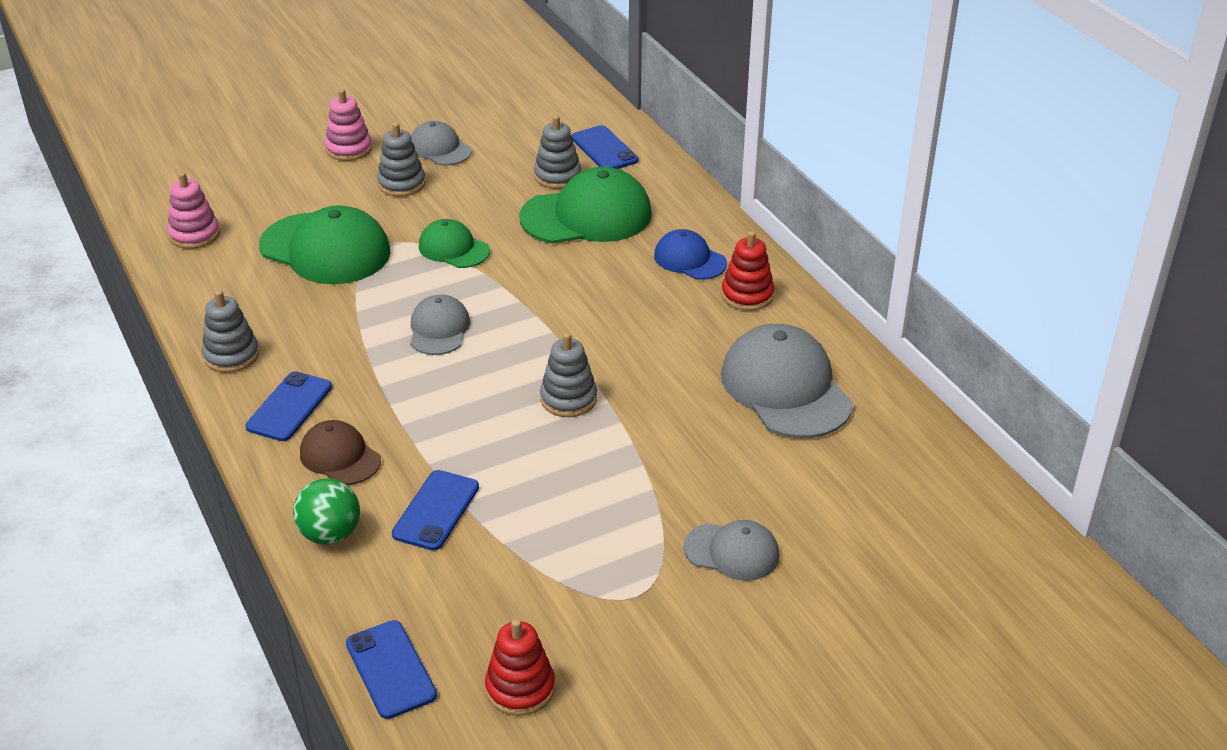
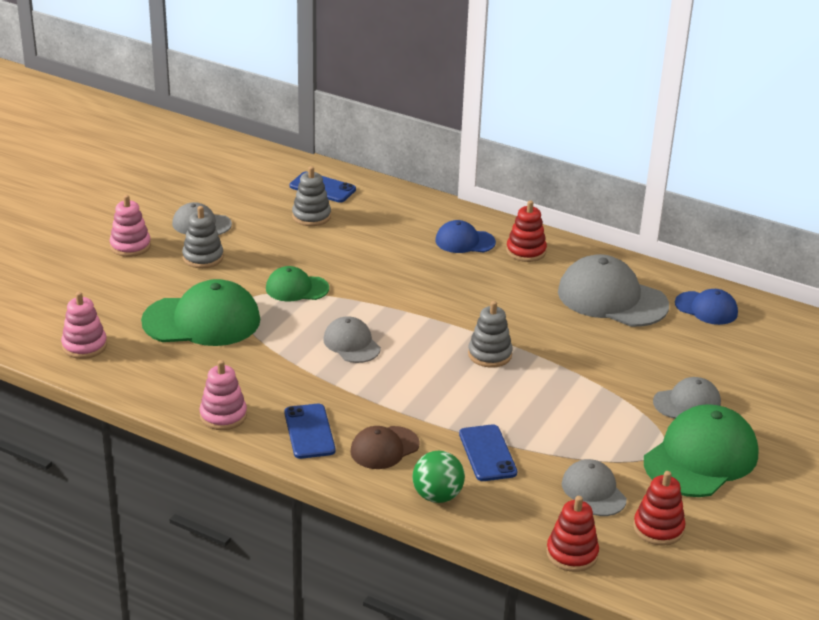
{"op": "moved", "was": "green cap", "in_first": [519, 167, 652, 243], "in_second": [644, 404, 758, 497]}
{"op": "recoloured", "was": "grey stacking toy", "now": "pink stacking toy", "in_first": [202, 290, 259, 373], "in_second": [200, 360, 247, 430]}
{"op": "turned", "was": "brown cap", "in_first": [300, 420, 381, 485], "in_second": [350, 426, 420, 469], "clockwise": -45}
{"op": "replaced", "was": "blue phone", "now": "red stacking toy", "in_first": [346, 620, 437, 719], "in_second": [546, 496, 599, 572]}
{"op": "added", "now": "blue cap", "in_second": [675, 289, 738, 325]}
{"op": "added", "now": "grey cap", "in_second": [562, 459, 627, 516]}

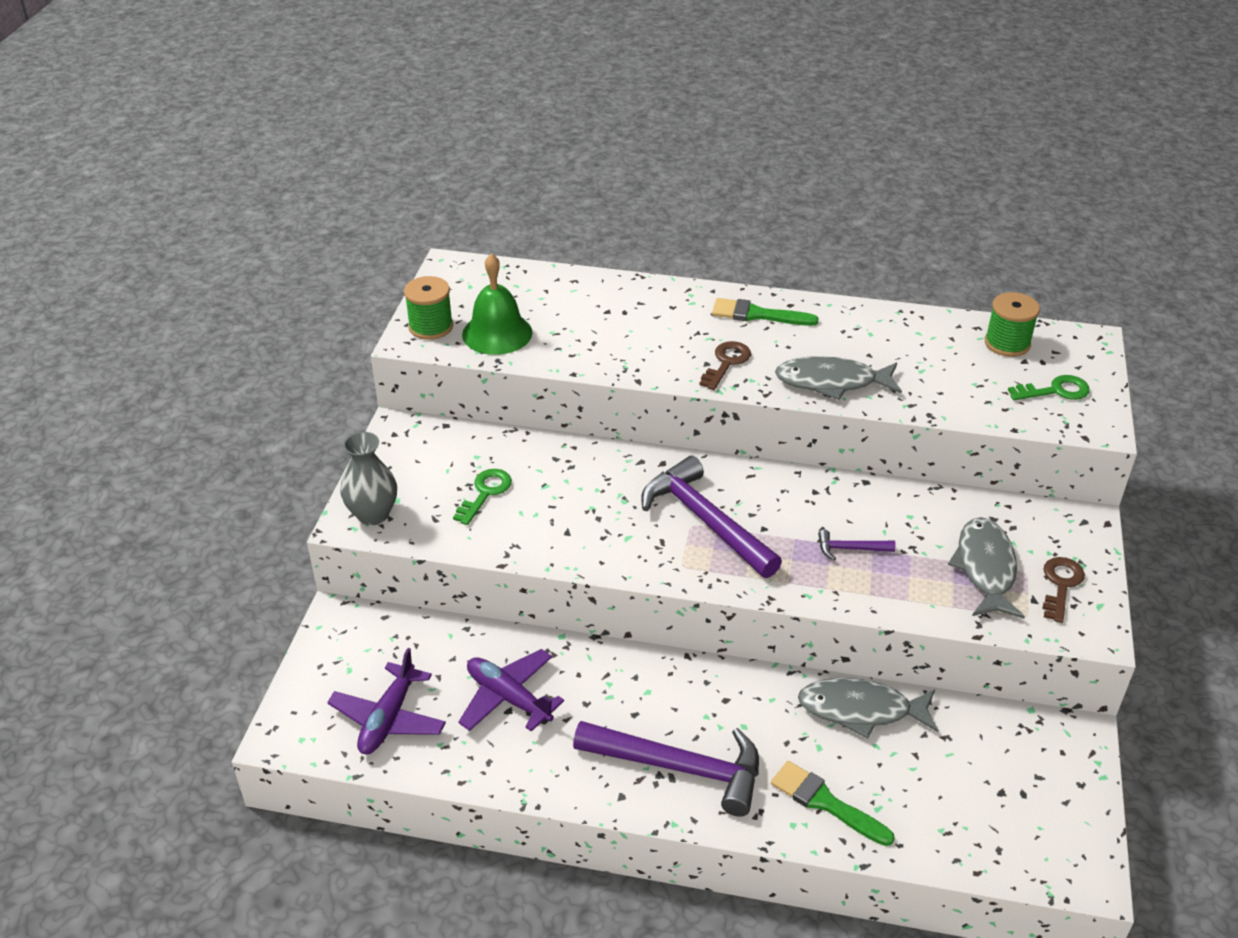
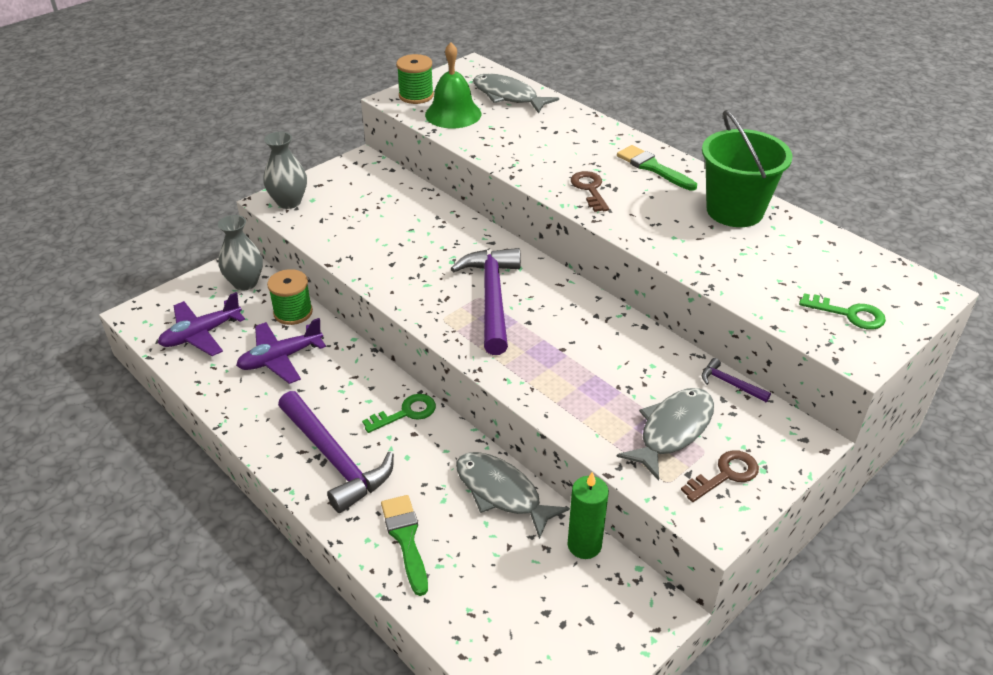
{"op": "moved", "was": "green spool", "in_first": [985, 292, 1040, 357], "in_second": [267, 269, 313, 325]}
{"op": "turned", "was": "brown key", "in_first": [700, 341, 751, 390], "in_second": [571, 171, 609, 212], "clockwise": -75}
{"op": "moved", "was": "grey fish", "in_first": [775, 356, 902, 400], "in_second": [473, 73, 559, 114]}
{"op": "moved", "was": "green key", "in_first": [453, 469, 512, 525], "in_second": [362, 394, 436, 433]}
{"op": "moved", "was": "purple hammer", "in_first": [818, 529, 896, 560], "in_second": [702, 358, 771, 402]}
{"op": "turned", "was": "purple plane", "in_first": [458, 649, 564, 732], "in_second": [236, 318, 326, 384], "clockwise": -105}
{"op": "added", "now": "green bucket", "in_second": [702, 110, 792, 227]}
{"op": "added", "now": "grey vase", "in_second": [218, 215, 263, 291]}
{"op": "added", "now": "green candle", "in_second": [568, 472, 609, 559]}

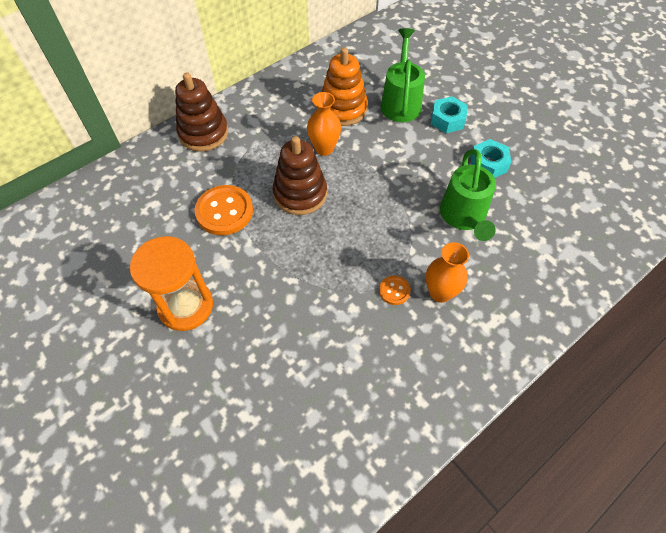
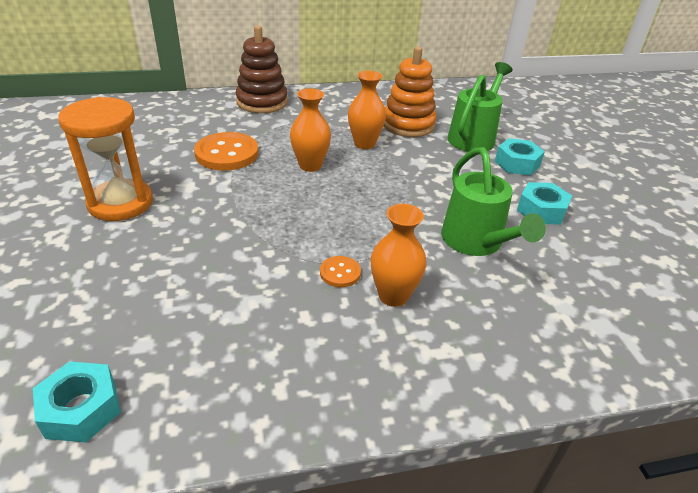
{"op": "replaced", "was": "brown stacking toy", "now": "orange vase", "in_first": [273, 136, 327, 215], "in_second": [290, 88, 331, 172]}
{"op": "turned", "was": "green watering can", "in_first": [440, 149, 496, 241], "in_second": [441, 147, 546, 256], "clockwise": -45}
{"op": "added", "now": "turquoise nut", "in_second": [33, 361, 121, 442]}

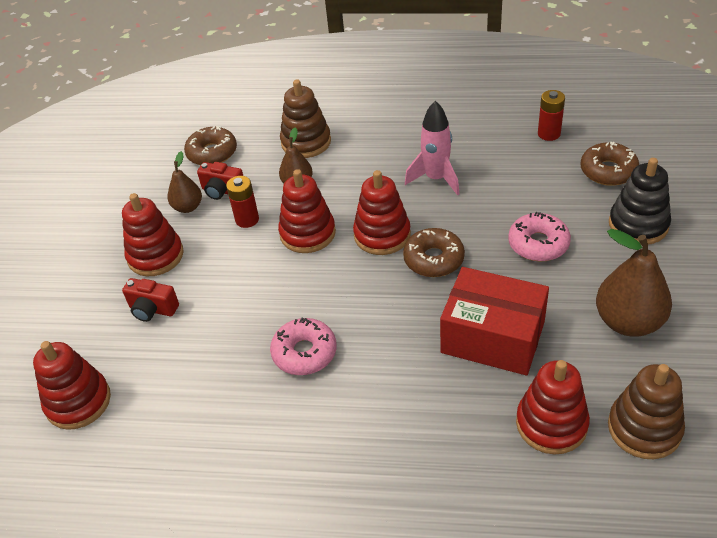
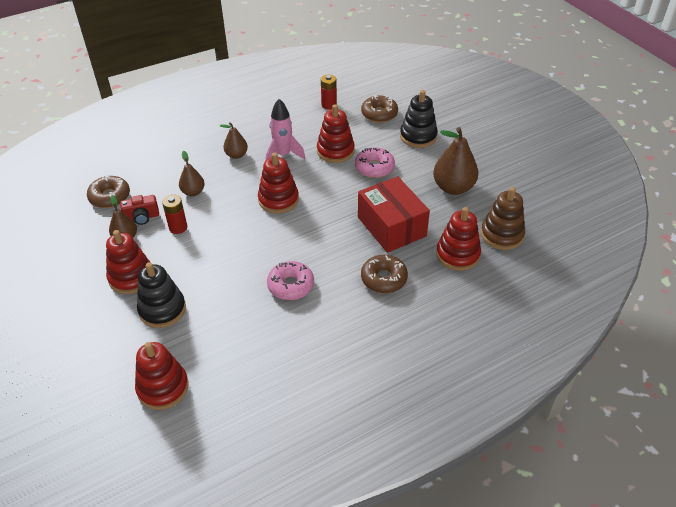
{"op": "removed", "was": "brown stacking toy", "in_first": [280, 80, 331, 158]}
{"op": "moved", "was": "red stacking toy", "in_first": [278, 169, 336, 253], "in_second": [317, 104, 355, 163]}
{"op": "moved", "was": "brown donut", "in_first": [403, 228, 465, 277], "in_second": [361, 255, 408, 293]}
{"op": "turned", "was": "red box", "in_first": [440, 267, 549, 376], "in_second": [358, 176, 430, 253], "clockwise": 75}
{"op": "replaced", "was": "red camera", "now": "black stacking toy", "in_first": [122, 278, 179, 322], "in_second": [137, 262, 186, 328]}
{"op": "added", "now": "brown pear", "in_second": [220, 122, 248, 159]}

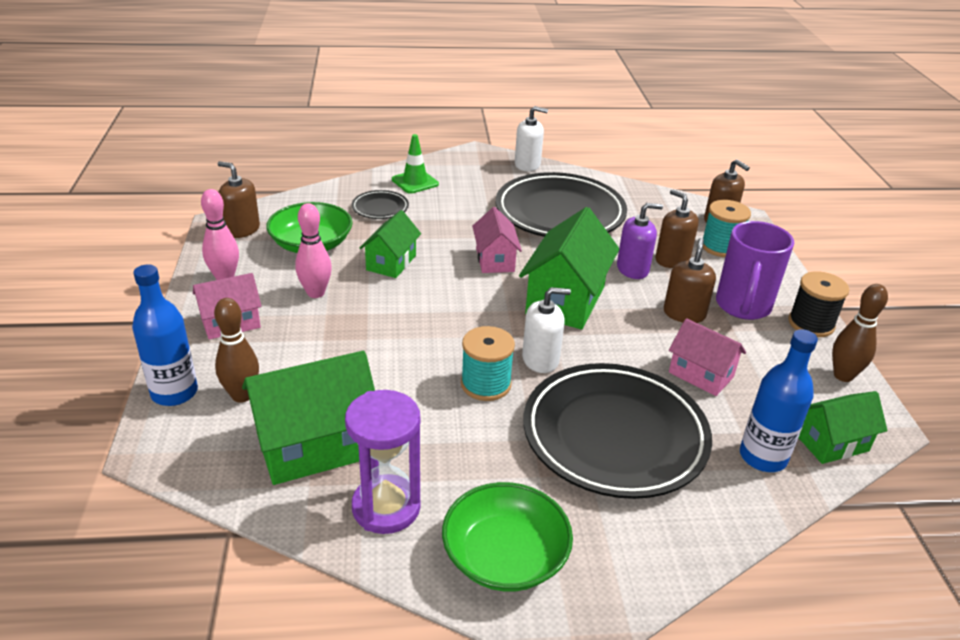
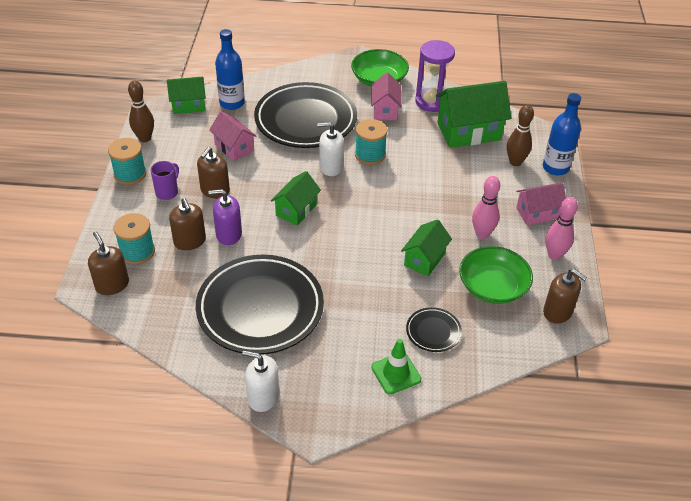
{"op": "moved", "was": "pink house", "in_first": [472, 207, 522, 273], "in_second": [371, 73, 402, 120]}
{"op": "resized", "was": "green house", "in_first": [519, 207, 619, 330], "in_second": [271, 171, 321, 226], "ratio": 0.6}
{"op": "resized", "was": "purple mug", "in_first": [716, 221, 794, 320], "in_second": [150, 161, 179, 200], "ratio": 0.55}
{"op": "recoloured", "was": "black spool", "now": "turquoise spool", "in_first": [788, 271, 849, 337], "in_second": [108, 138, 146, 185]}

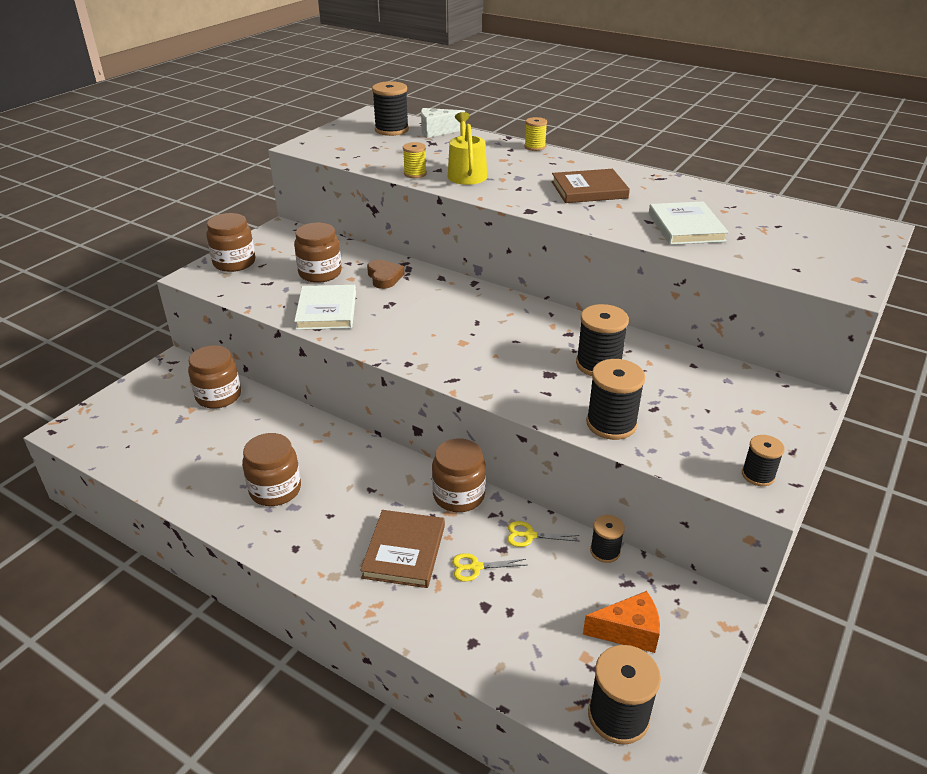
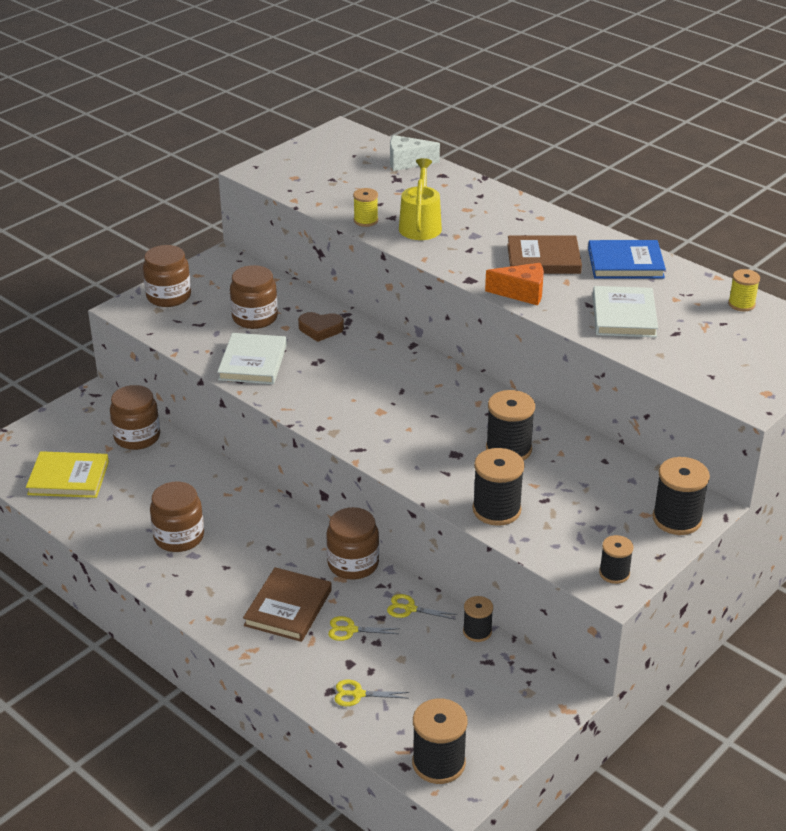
{"op": "moved", "was": "black spool", "in_first": [372, 81, 409, 136], "in_second": [653, 457, 710, 535]}
{"op": "moved", "was": "yellow spool", "in_first": [524, 117, 547, 151], "in_second": [728, 269, 760, 311]}
{"op": "turned", "was": "brown heart", "in_first": [367, 260, 404, 289], "in_second": [298, 312, 344, 342], "clockwise": 105}
{"op": "moved", "was": "orange cheese", "in_first": [583, 591, 660, 653], "in_second": [485, 263, 544, 306]}
{"op": "added", "now": "blue book", "in_second": [588, 240, 666, 279]}
{"op": "added", "now": "yellow book", "in_second": [26, 451, 109, 498]}
{"op": "added", "now": "yellow scissors", "in_second": [335, 679, 409, 706]}

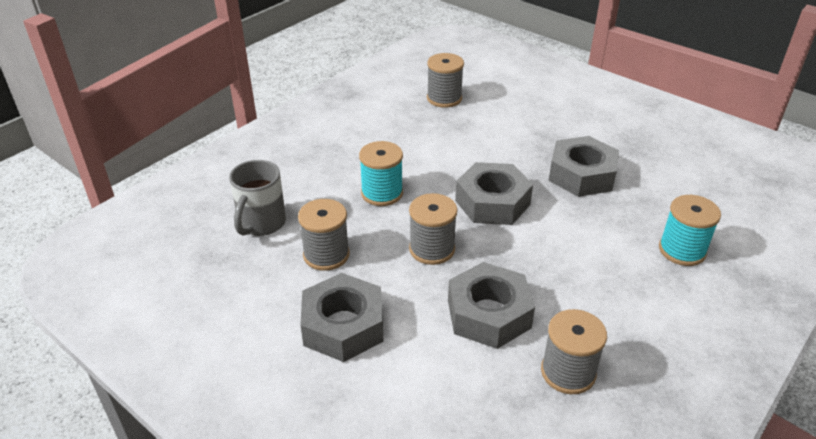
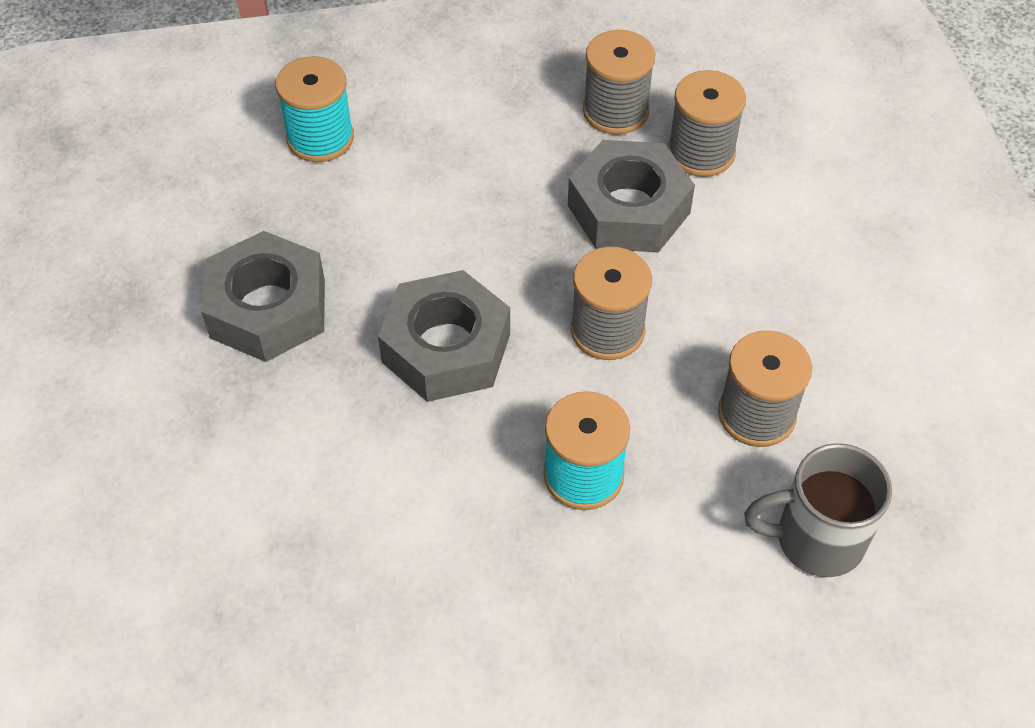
{"op": "moved", "was": "grey spool", "in_first": [427, 53, 464, 108], "in_second": [668, 70, 746, 177]}
{"op": "turned", "was": "grey mug", "in_first": [229, 160, 286, 236], "in_second": [744, 443, 892, 577], "clockwise": -150}
{"op": "removed", "was": "grey nut", "in_first": [300, 273, 384, 362]}

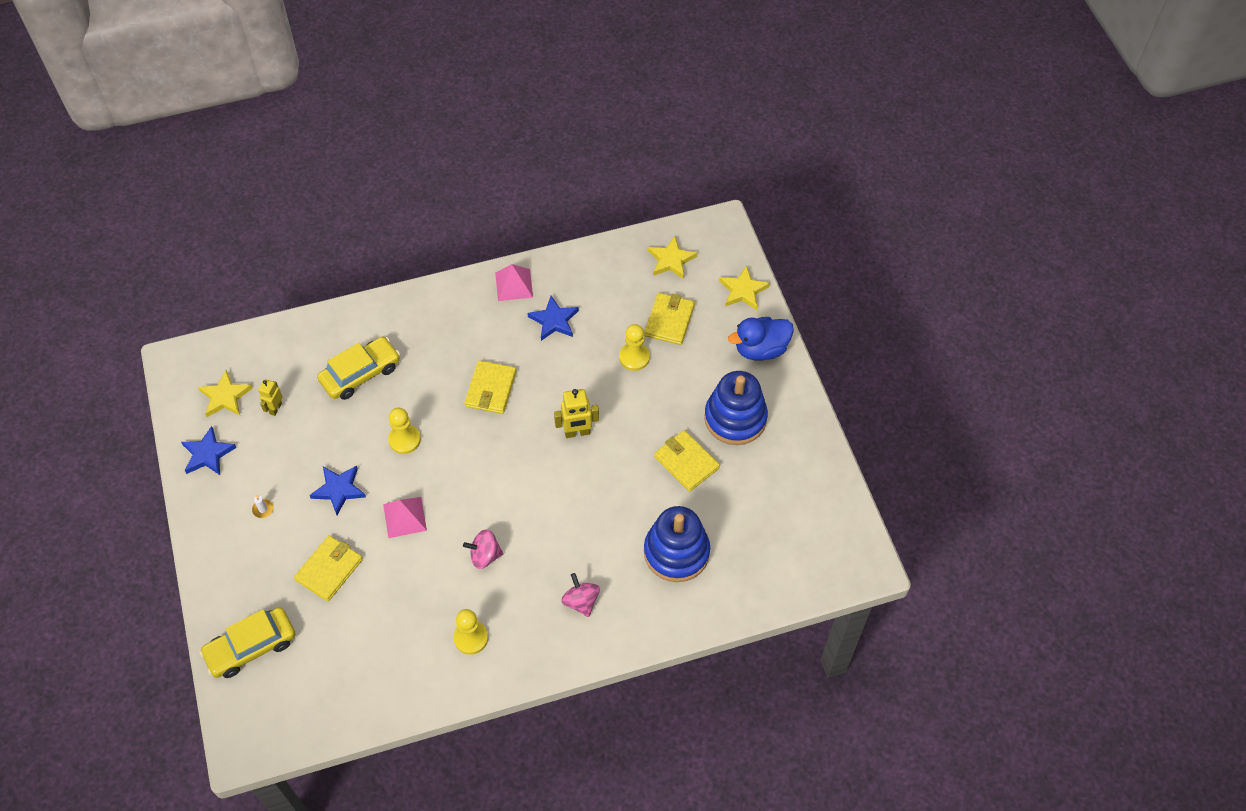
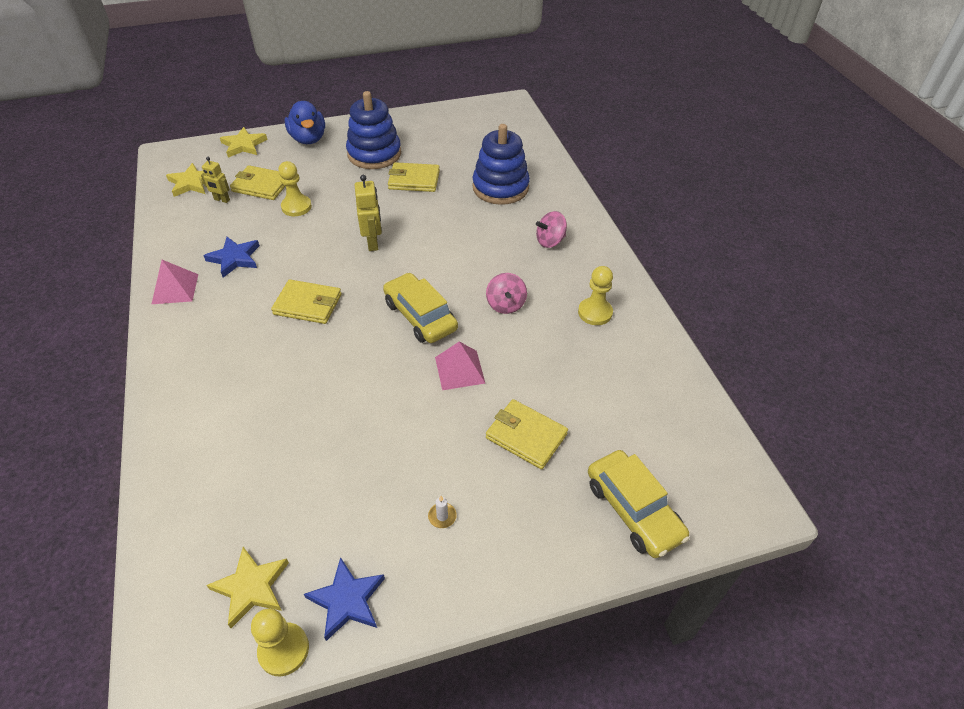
{"op": "moved", "was": "yellow car", "in_first": [317, 337, 400, 400], "in_second": [383, 273, 458, 343]}
{"op": "moved", "was": "yellow robot", "in_first": [258, 379, 283, 416], "in_second": [201, 157, 230, 203]}
{"op": "moved", "was": "yellow pawn", "in_first": [388, 408, 421, 454], "in_second": [251, 609, 309, 676]}
{"op": "turned", "was": "yellow wallet", "in_first": [654, 430, 720, 492], "in_second": [388, 162, 440, 192], "clockwise": 45}
{"op": "removed", "was": "blue star", "in_first": [310, 465, 366, 515]}

